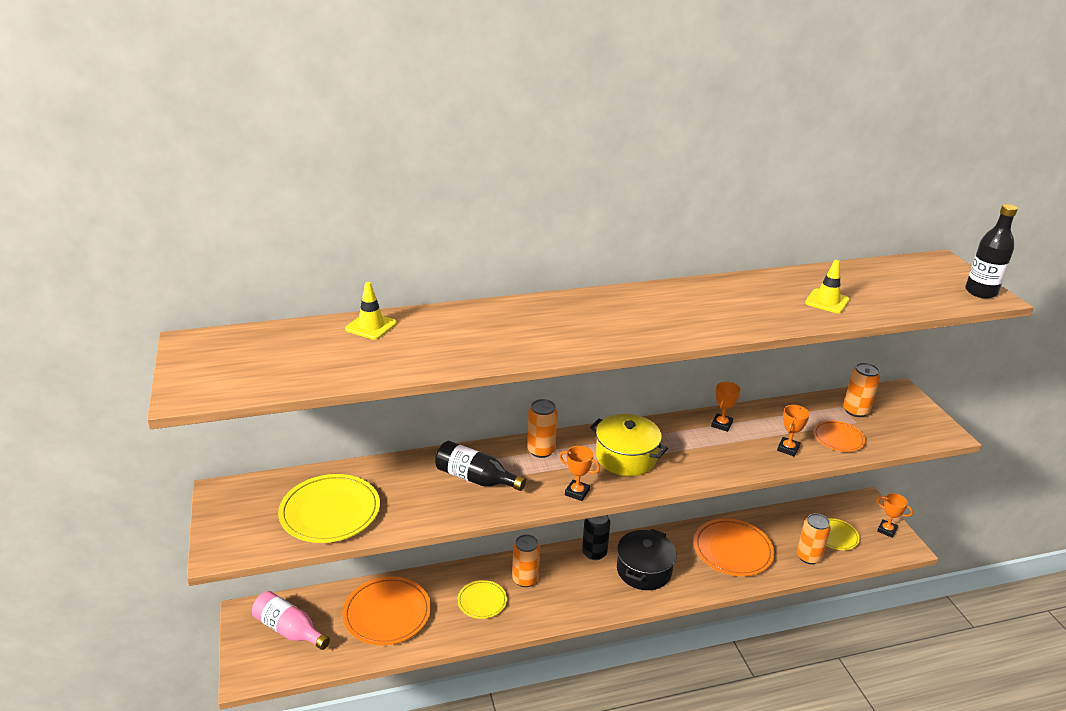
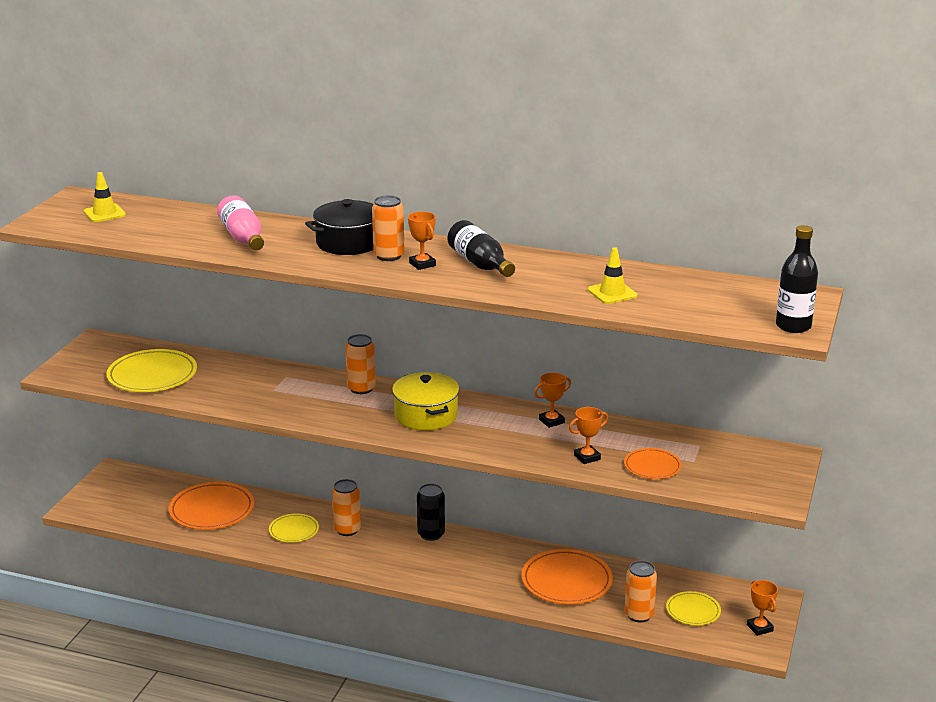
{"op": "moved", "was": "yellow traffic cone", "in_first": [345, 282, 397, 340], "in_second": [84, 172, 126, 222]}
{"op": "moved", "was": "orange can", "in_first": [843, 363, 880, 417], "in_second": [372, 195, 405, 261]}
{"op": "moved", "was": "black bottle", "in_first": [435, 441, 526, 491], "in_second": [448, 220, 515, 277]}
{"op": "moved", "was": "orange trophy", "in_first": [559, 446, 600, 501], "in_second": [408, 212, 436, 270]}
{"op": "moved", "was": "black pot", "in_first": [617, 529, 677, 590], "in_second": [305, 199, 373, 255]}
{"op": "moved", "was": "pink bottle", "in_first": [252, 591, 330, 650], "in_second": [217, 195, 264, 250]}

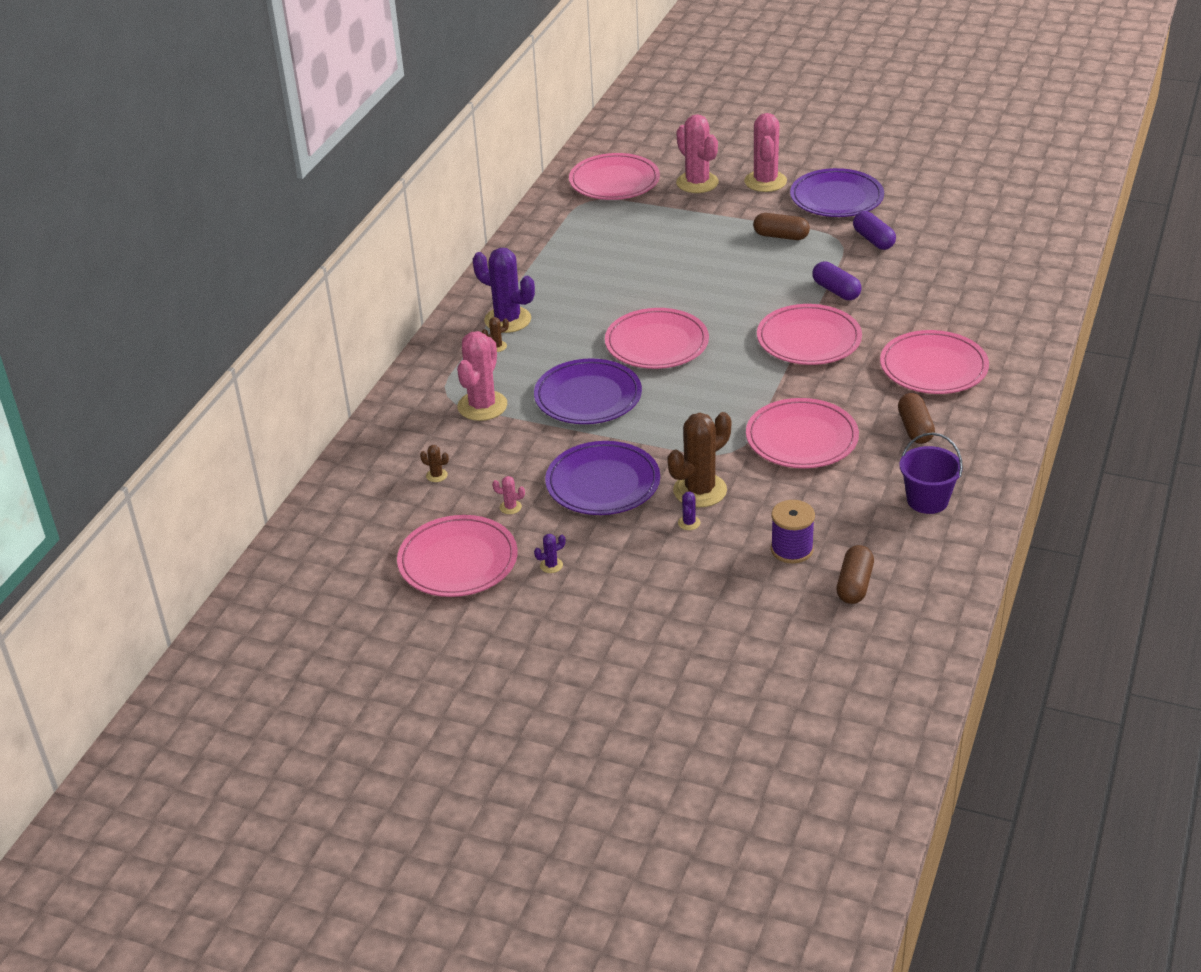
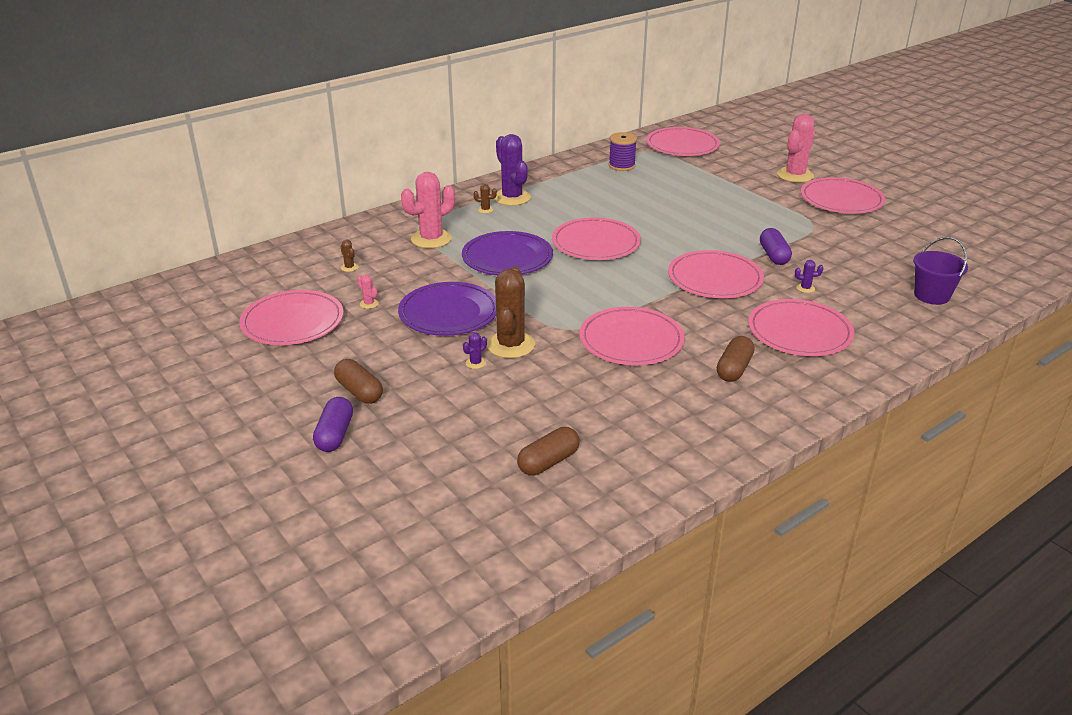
{"op": "removed", "was": "pink cactus", "in_first": [676, 114, 719, 193]}
{"op": "recoloured", "was": "purple plate", "now": "pink plate", "in_first": [790, 168, 884, 217], "in_second": [801, 177, 886, 214]}
{"op": "moved", "was": "purple capsule", "in_first": [853, 211, 896, 250], "in_second": [313, 397, 353, 452]}
{"op": "moved", "was": "brown capsule", "in_first": [753, 213, 810, 240], "in_second": [334, 359, 383, 404]}
{"op": "turned", "was": "brown cactus", "in_first": [667, 412, 731, 507], "in_second": [487, 266, 535, 358], "clockwise": -75}
{"op": "moved", "was": "purple bucket", "in_first": [899, 433, 963, 514], "in_second": [913, 237, 968, 305]}
{"op": "moved", "was": "purple spool", "in_first": [771, 500, 815, 563], "in_second": [609, 132, 637, 171]}
{"op": "moved", "was": "purple cactus", "in_first": [534, 534, 566, 573], "in_second": [795, 260, 823, 293]}

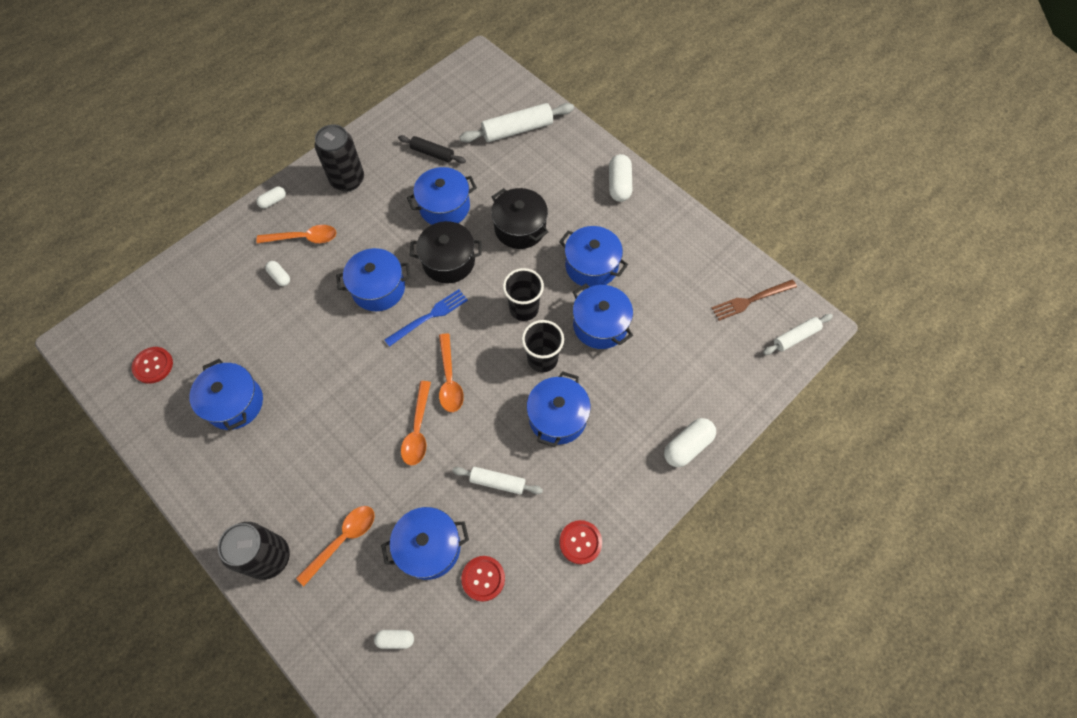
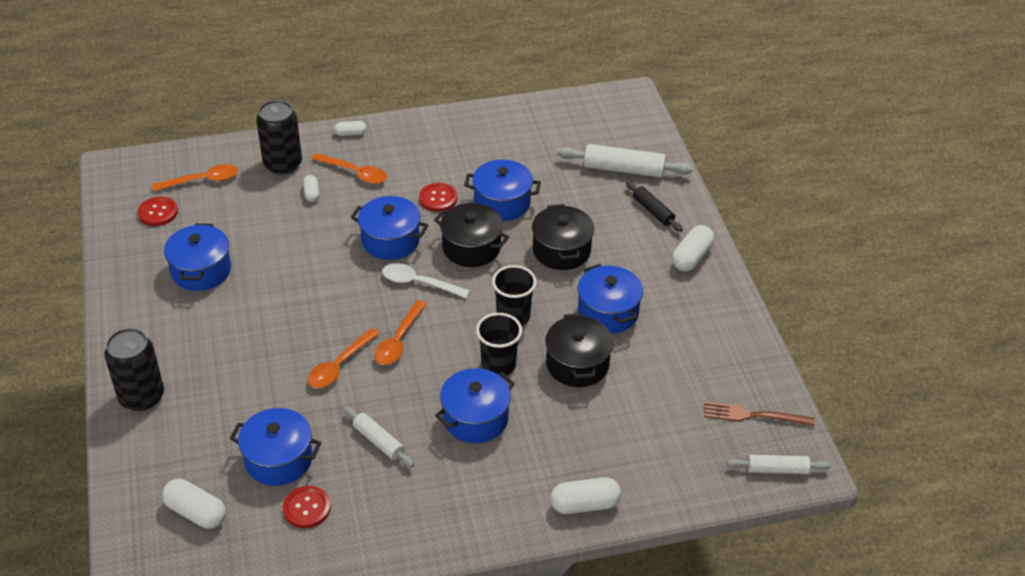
{"op": "moved", "was": "black can", "in_first": [315, 124, 364, 192], "in_second": [256, 100, 302, 175]}
{"op": "moved", "was": "black rolling pin", "in_first": [398, 135, 466, 164], "in_second": [626, 181, 683, 232]}
{"op": "recoloured", "was": "blue pot", "now": "black pot", "in_first": [573, 283, 633, 349], "in_second": [545, 313, 613, 387]}
{"op": "replaced", "was": "blue fork", "now": "white spoon", "in_first": [385, 289, 468, 347], "in_second": [382, 263, 470, 298]}
{"op": "moved", "was": "orange spoon", "in_first": [296, 506, 375, 586], "in_second": [152, 164, 238, 191]}
{"op": "moved", "was": "red button", "in_first": [559, 520, 602, 565], "in_second": [419, 183, 457, 212]}
{"op": "resized", "was": "white capsule", "in_first": [374, 630, 414, 649], "in_second": [162, 479, 226, 529], "ratio": 1.73}

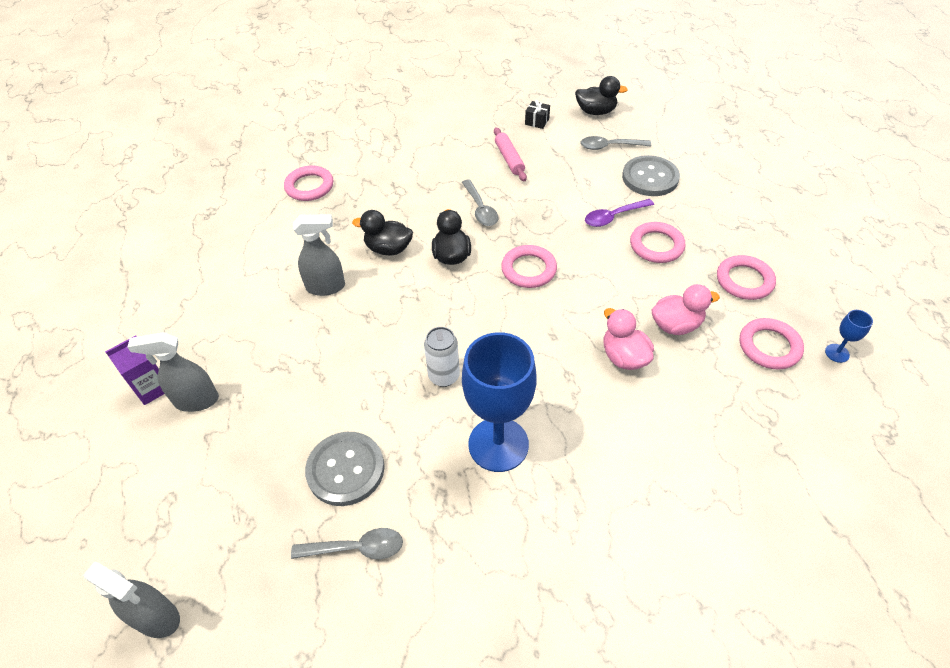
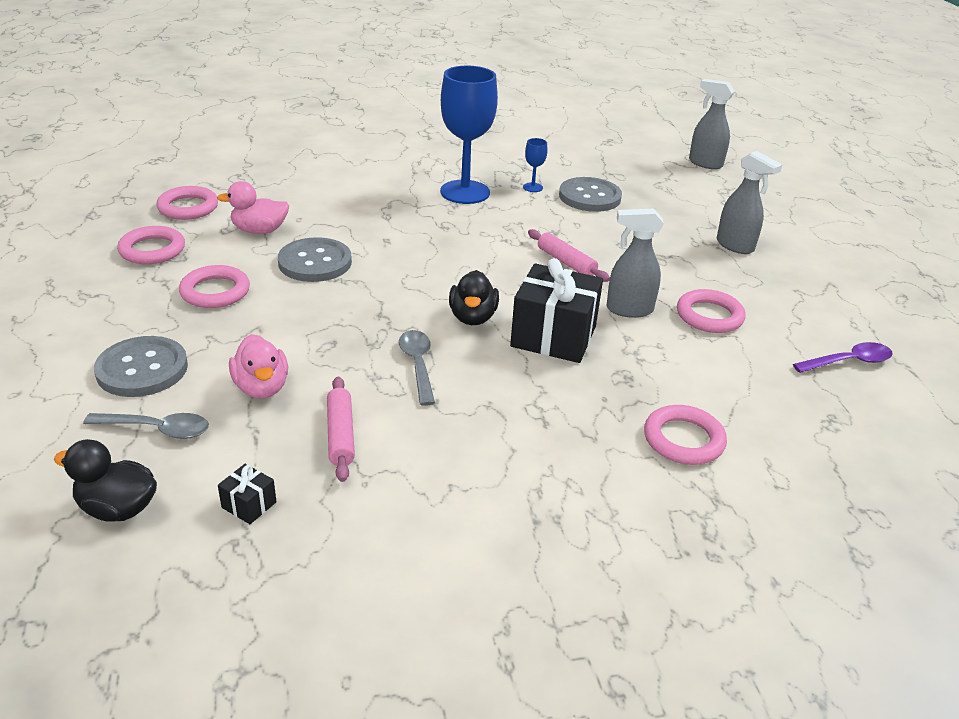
{"op": "moved", "was": "purple spoon", "in_first": [585, 199, 654, 227], "in_second": [793, 342, 893, 373]}
{"op": "replaced", "was": "black duck", "now": "black gift", "in_first": [352, 210, 413, 255], "in_second": [510, 258, 603, 363]}
{"op": "moved", "was": "pink ring", "in_first": [501, 245, 557, 288], "in_second": [677, 289, 746, 333]}
{"op": "moved", "was": "pink duck", "in_first": [604, 308, 654, 370], "in_second": [229, 334, 288, 398]}
{"op": "moved", "was": "blue goblet", "in_first": [825, 310, 873, 363], "in_second": [523, 138, 547, 192]}
{"op": "removed", "was": "white can", "in_first": [424, 327, 460, 387]}
{"op": "turned", "was": "grey spray bottle", "in_first": [127, 332, 219, 412], "in_second": [717, 151, 782, 254], "clockwise": 45}
{"op": "removed", "was": "purple carton", "in_first": [105, 335, 164, 405]}
{"op": "removed", "was": "grey spoon", "in_first": [291, 528, 403, 559]}
{"op": "added", "now": "pink rolling pin", "in_second": [528, 229, 610, 282]}
{"op": "added", "now": "grey button", "in_second": [278, 237, 352, 282]}

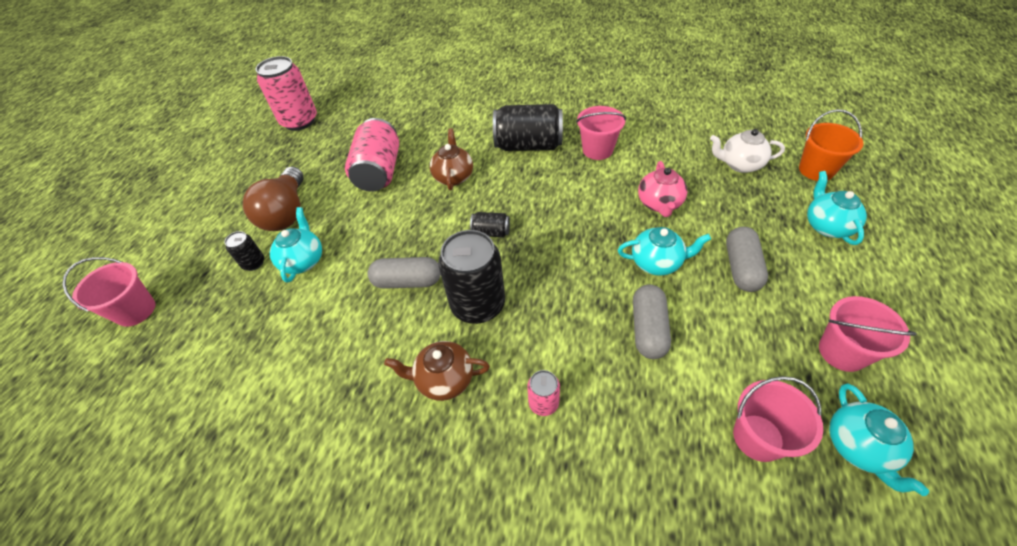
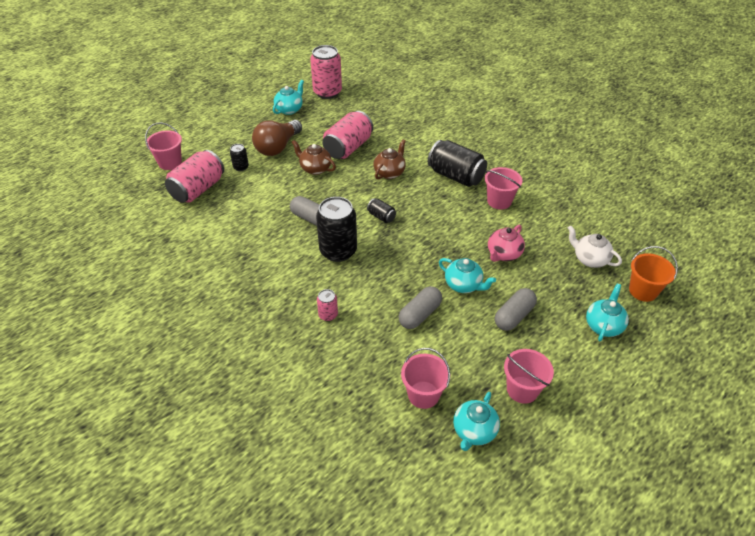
{"op": "moved", "was": "turquoise teapot", "in_first": [270, 207, 322, 283], "in_second": [273, 80, 304, 115]}
{"op": "moved", "was": "brown teapot", "in_first": [384, 341, 490, 401], "in_second": [292, 140, 336, 175]}
{"op": "added", "now": "pink can", "in_second": [165, 150, 224, 203]}

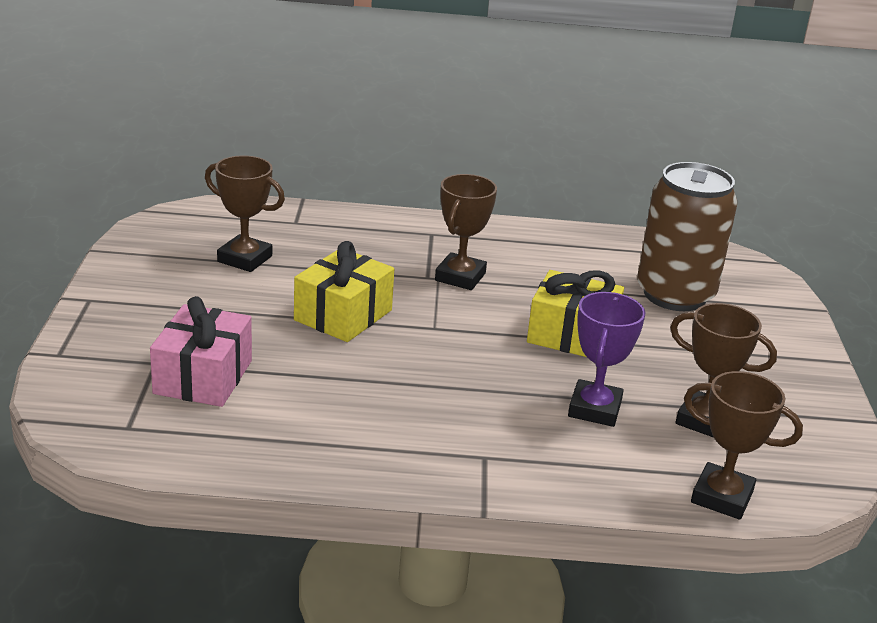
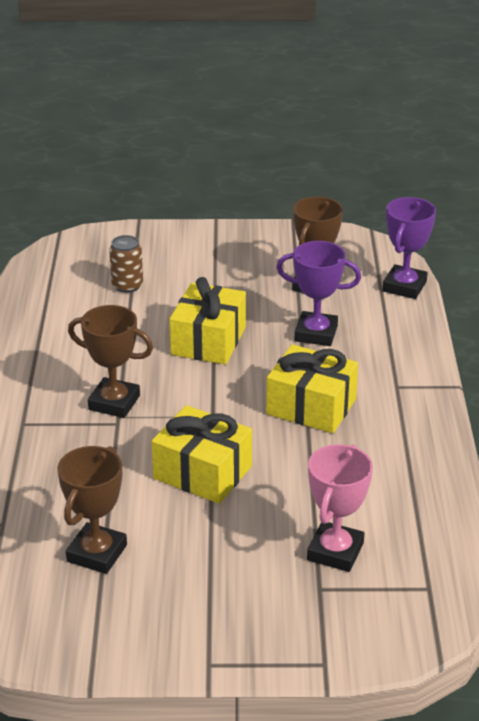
{"op": "resized", "was": "brown can", "in_first": [637, 162, 737, 311], "in_second": [109, 235, 143, 293], "ratio": 0.45}
{"op": "replaced", "was": "pink gift", "now": "pink trophy", "in_first": [150, 296, 252, 407], "in_second": [307, 444, 373, 572]}
{"op": "recoloured", "was": "brown trophy", "now": "purple trophy", "in_first": [684, 371, 803, 520], "in_second": [382, 197, 436, 299]}
{"op": "added", "now": "yellow gift", "in_second": [266, 344, 358, 433]}

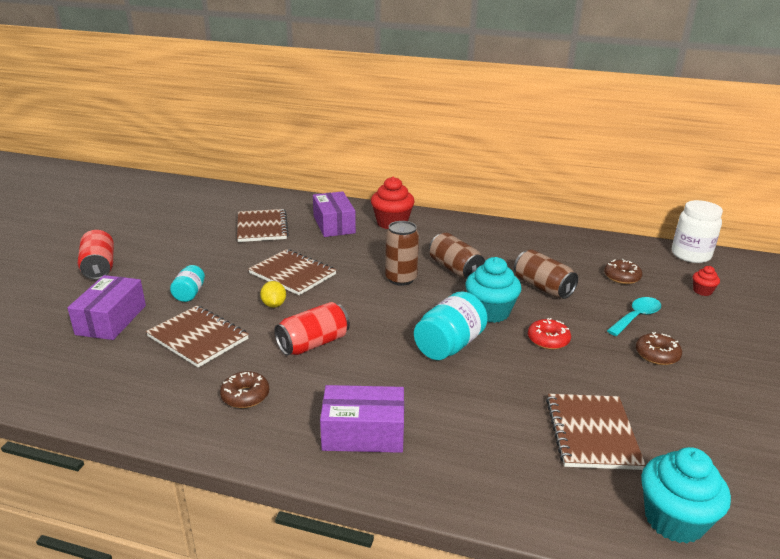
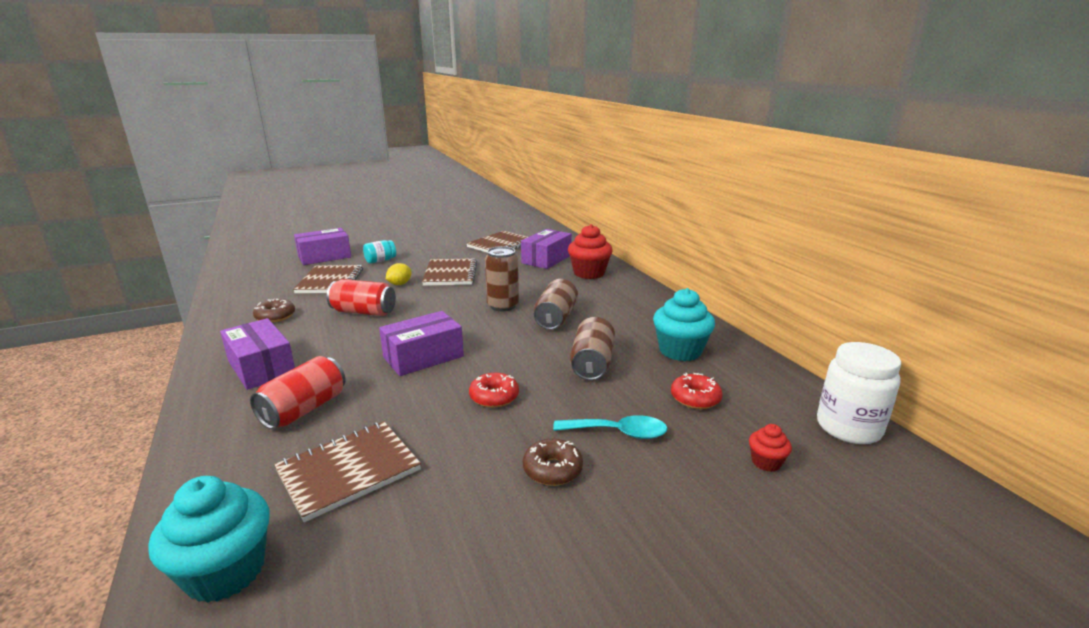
{"op": "moved", "was": "red can", "in_first": [78, 230, 114, 280], "in_second": [250, 356, 346, 429]}
{"op": "moved", "was": "turquoise cupcake", "in_first": [466, 257, 522, 323], "in_second": [653, 288, 715, 361]}
{"op": "recoloured", "was": "brown donut", "now": "red donut", "in_first": [604, 259, 642, 284], "in_second": [671, 373, 723, 409]}
{"op": "replaced", "was": "turquoise jar", "now": "purple box", "in_first": [414, 291, 488, 360], "in_second": [379, 311, 464, 376]}

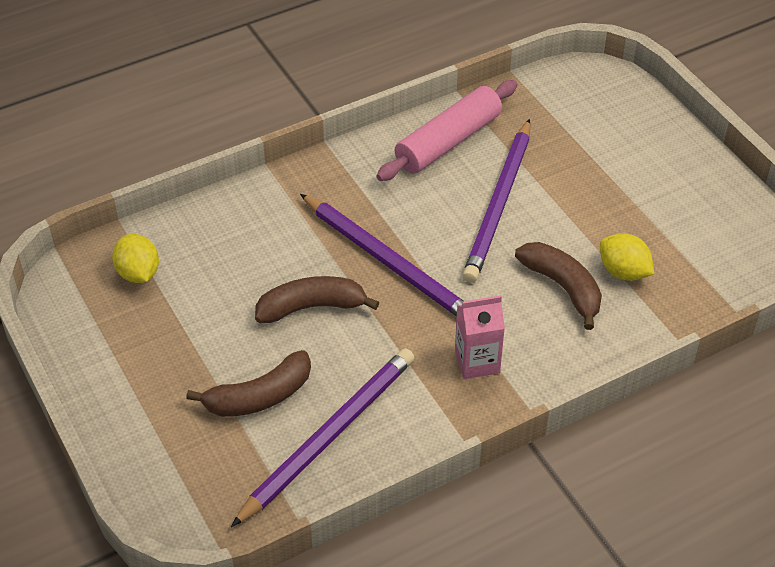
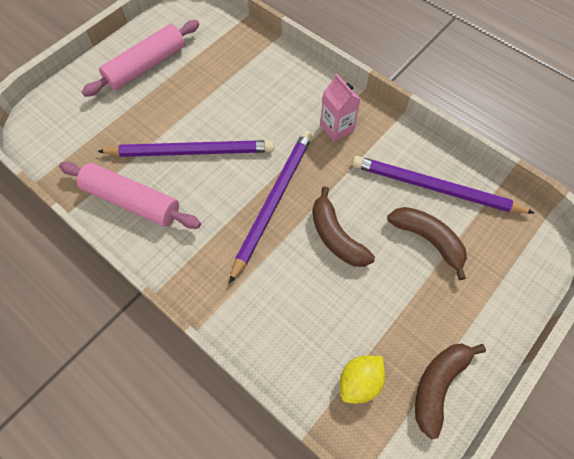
{"op": "removed", "was": "yellow lemon", "in_first": [600, 233, 654, 281]}
{"op": "moved", "was": "brown banana", "in_first": [515, 242, 602, 330], "in_second": [415, 344, 486, 440]}
{"op": "added", "now": "pink rolling pin", "in_second": [82, 20, 199, 97]}

